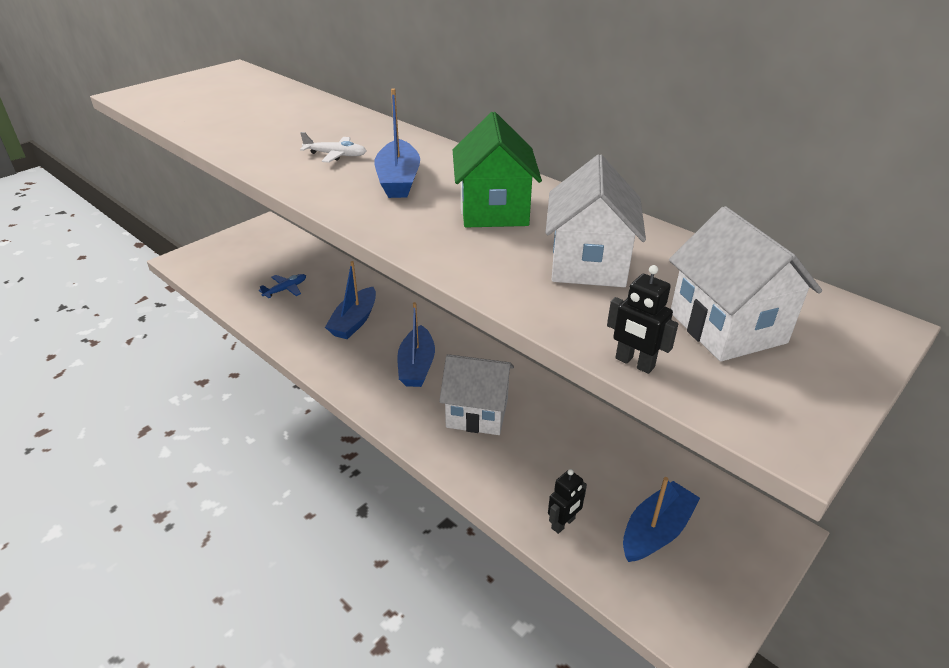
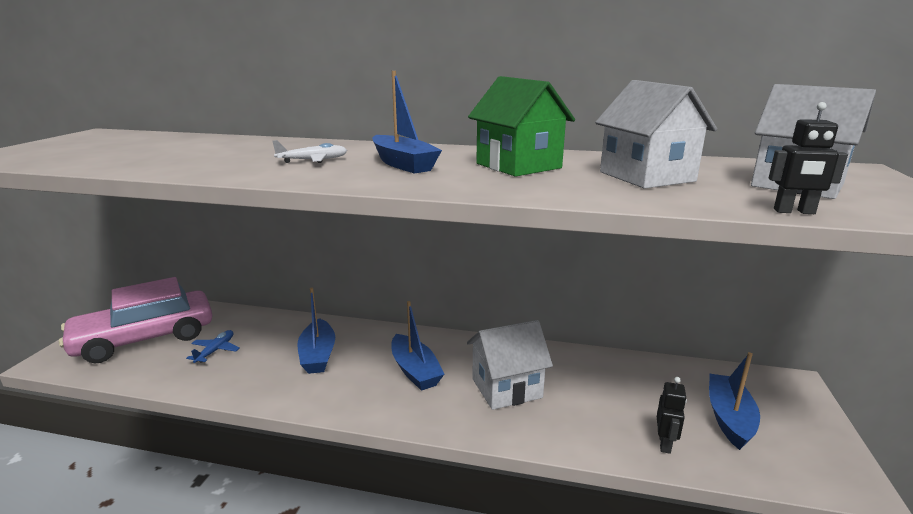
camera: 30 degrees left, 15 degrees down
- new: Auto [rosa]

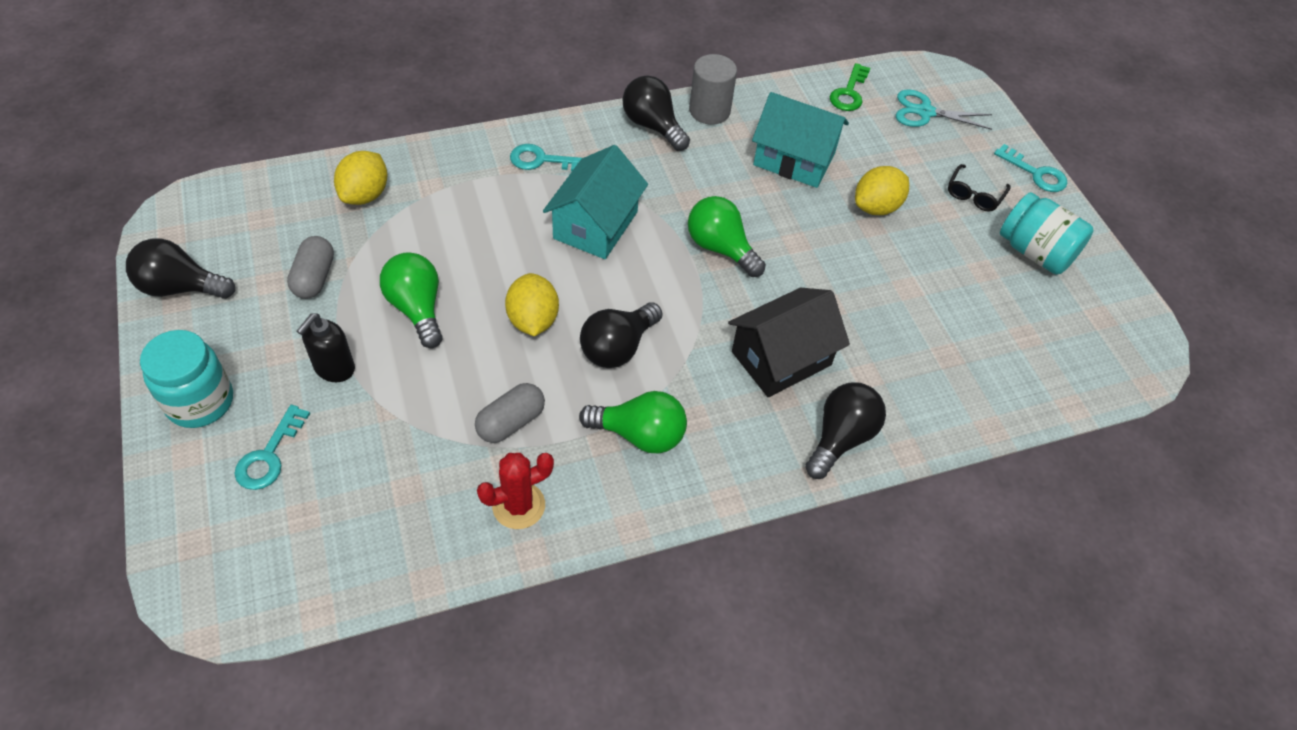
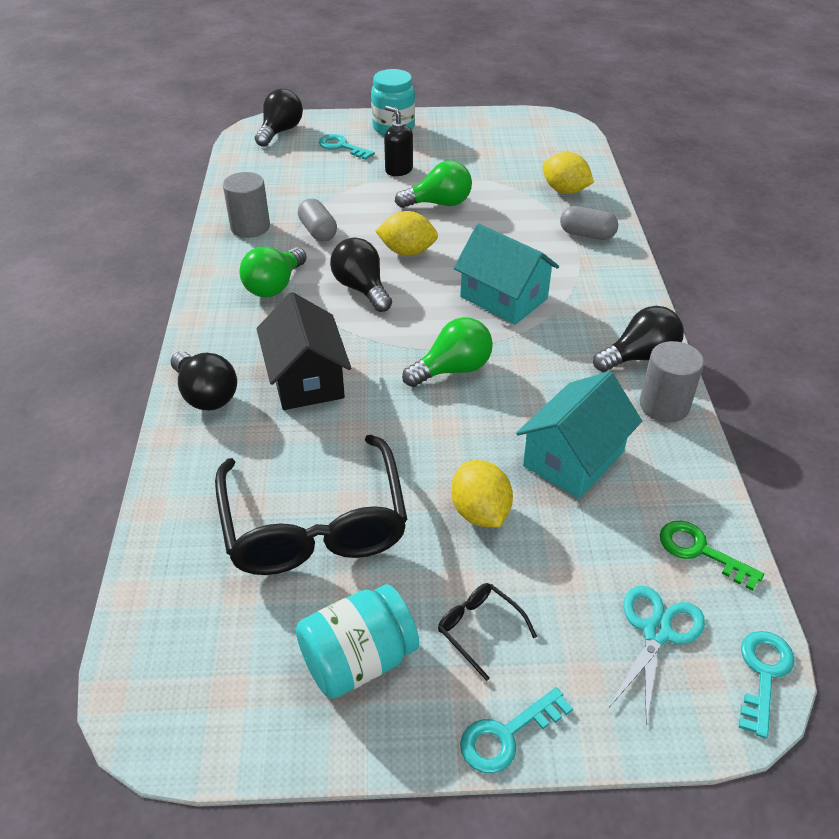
camera: 110 degrees right, 10 degrees down
- shifted: Schlüssel [türkis] (no. 2 from left in the first image) to Schlüssel [türkis] (no. 3 from left)
- shifted: Kapsel [grau] (no. 1 from left in the first image) to Kapsel [grau] (no. 2 from left)
- shifted: Glühbirne [schwarz] (no. 1 from left in the first image) to Glühbirne [schwarz] (no. 2 from left)
- swapped: Kaktus [rot] to Vollzylinder [grau] (no. 1 from left)
- new: Brille [schwarz] (no. 1 from left)

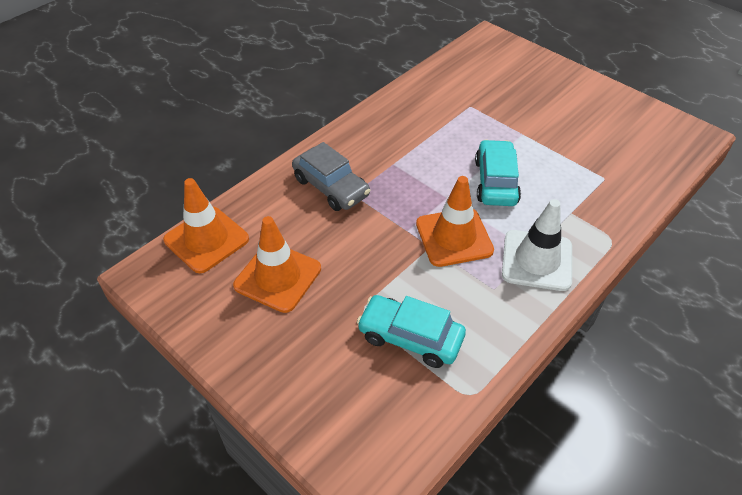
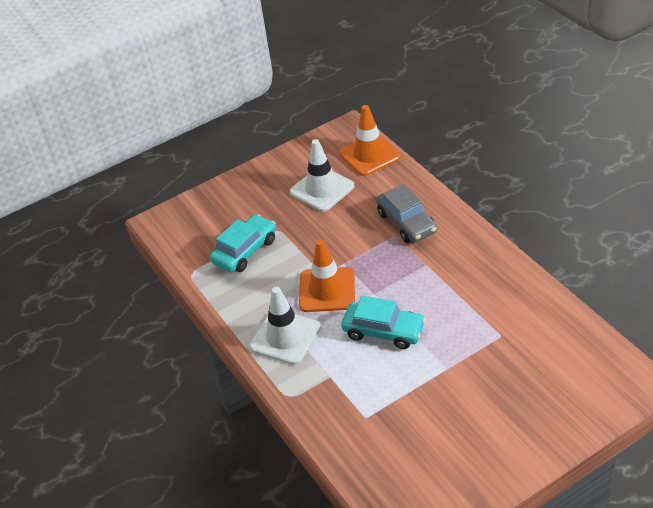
camera: 110 degrees right, 5 degrees down
- rotated: Auto [grau] 90 degrees counterclockwise
- repainted: Leitkegel [orange] (no. 2 from left) to Leitkegel [weiß] (no. 2 from left)

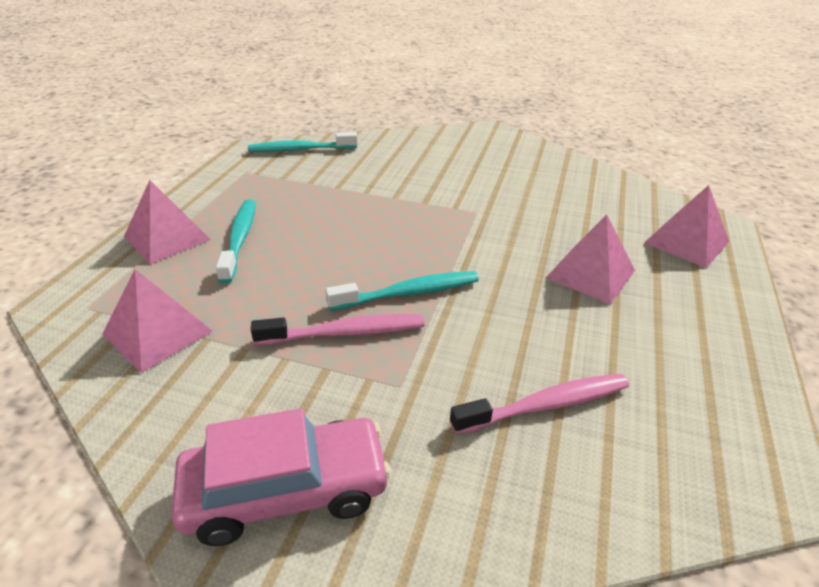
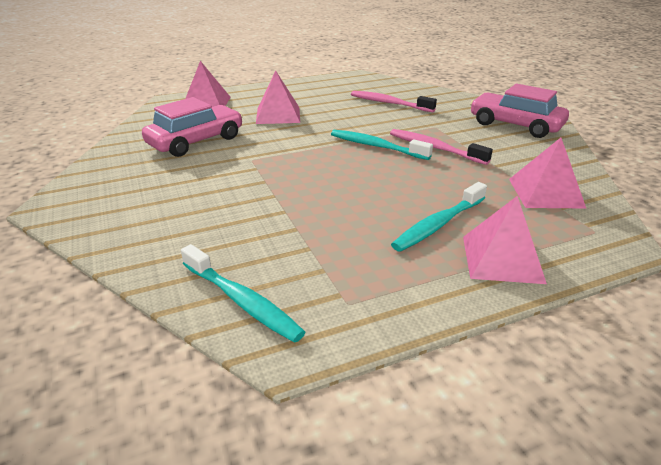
camera: 130 degrees left, 5 degrees down
- new: Auto [rosa] (no. 1 from left)

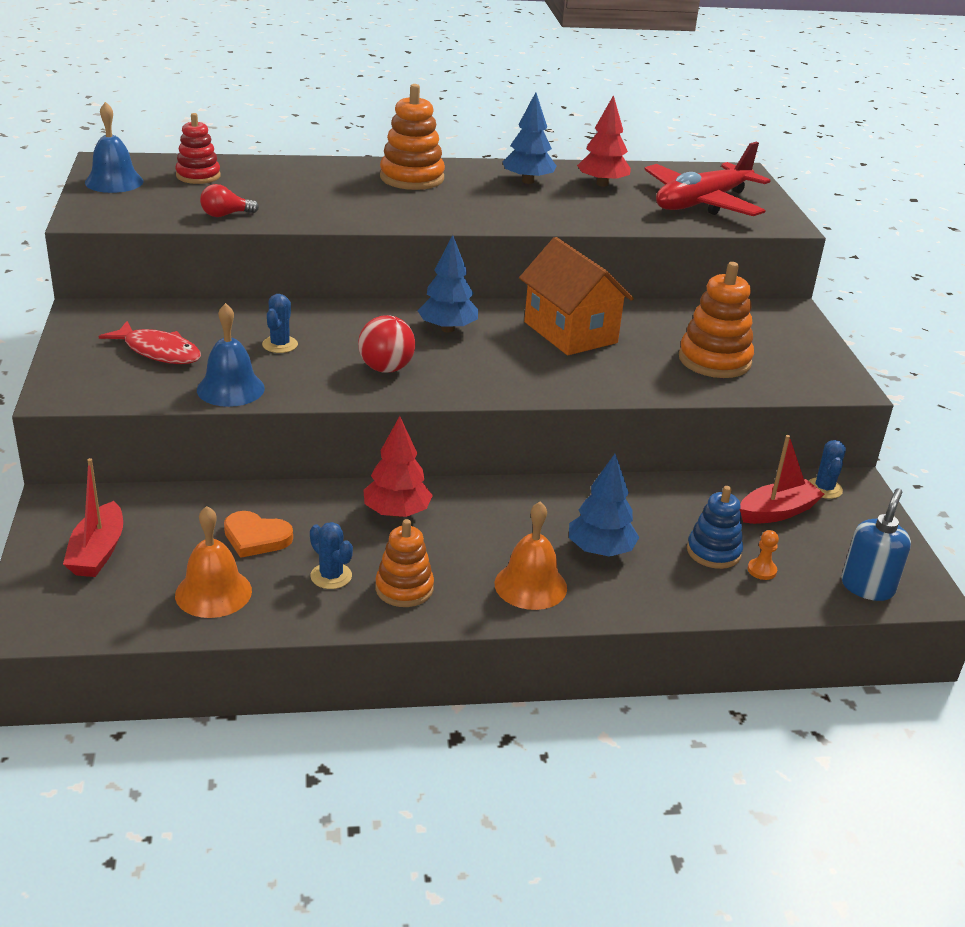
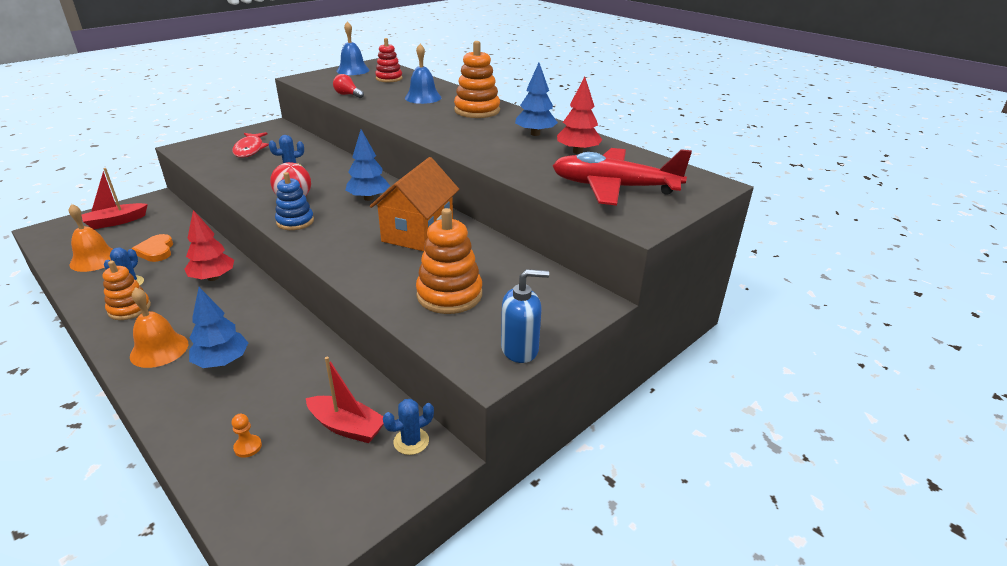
camera: 55 degrees right, 0 degrees up
- shifted: Glocke [blau] (no. 2 from left)
- shifted: Stapelspielzeug [blau]
- shifted: Seifenspender [blau]

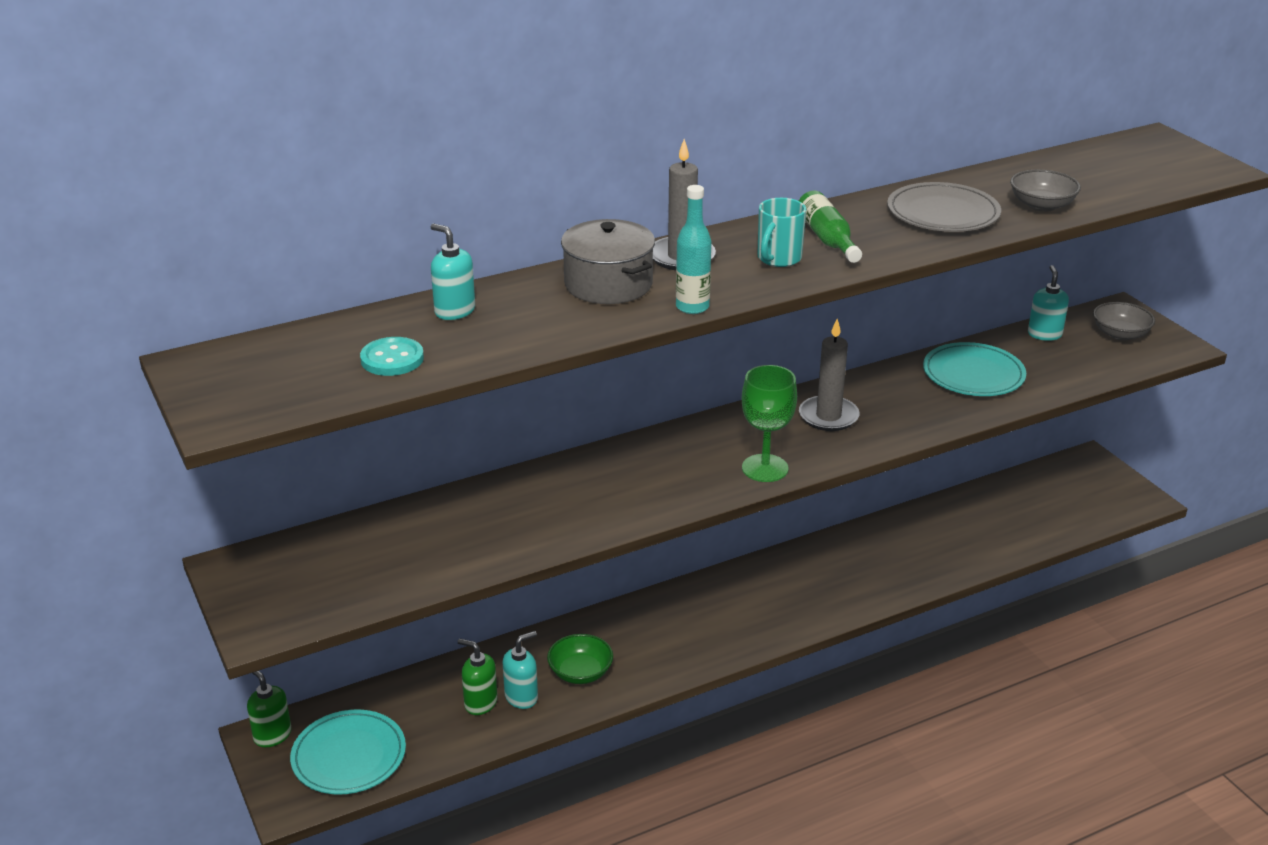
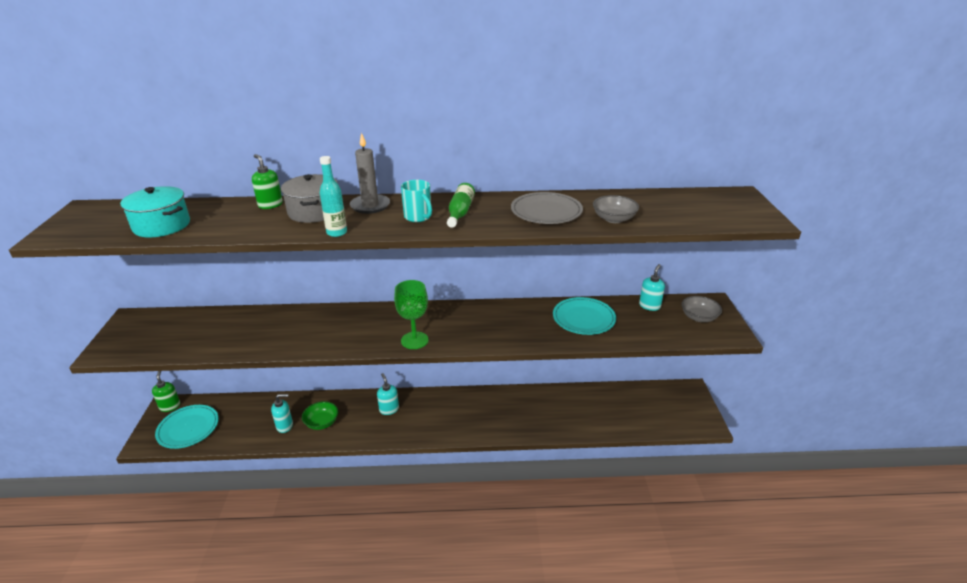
camera: 25 degrees right, 0 degrees up
- rotated: Tasse [türkis] 90 degrees counterclockwise
- shifted: Seifenspender [türkis] (no. 1 from left in the first image) to Seifenspender [türkis] (no. 2 from left)
- gone: Kerze [grau] (no. 2 from left)
- swapped: Knopf [türkis] to Kochtopf [türkis]
- shifted: Seifenspender [grün] (no. 2 from left)

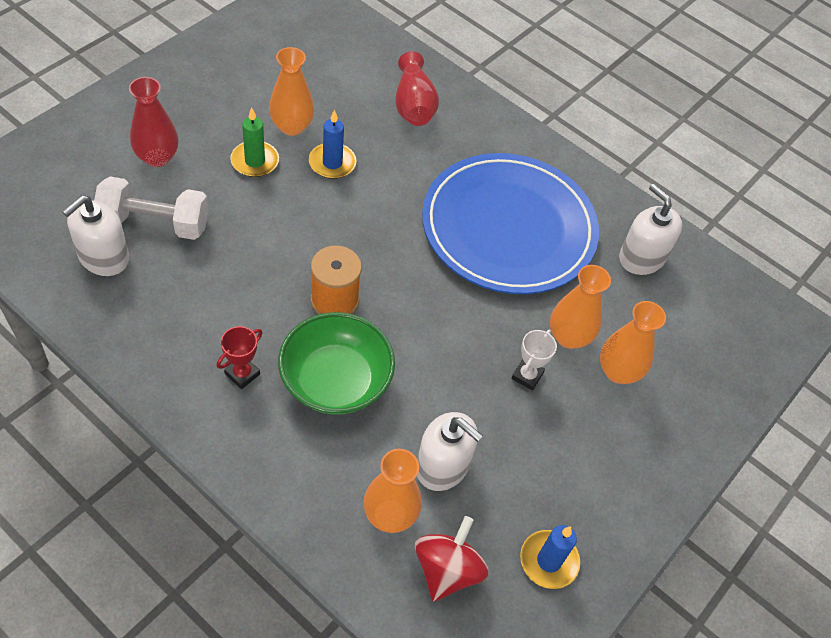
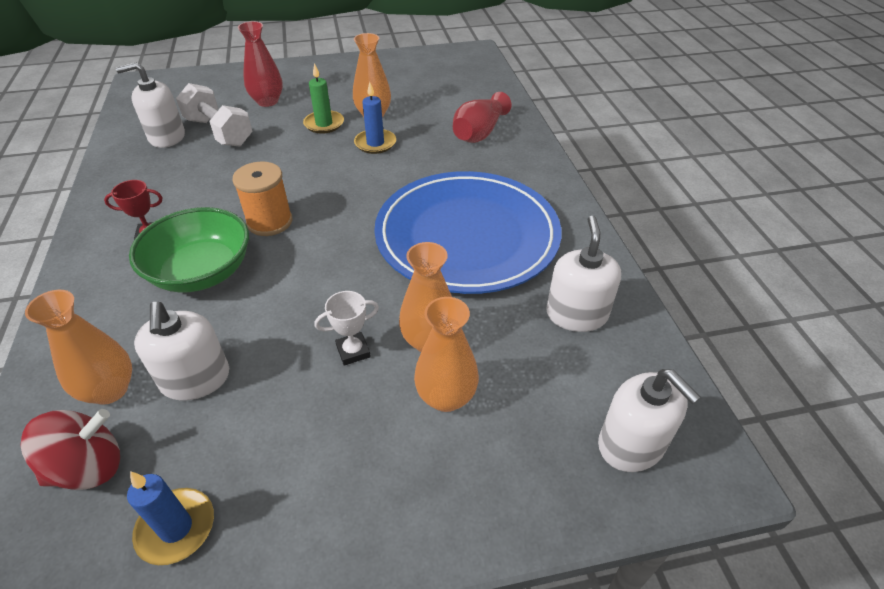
camera: 45 degrees right, 10 degrees down
- new: Seifenspender [weiß] (no. 4 from left)

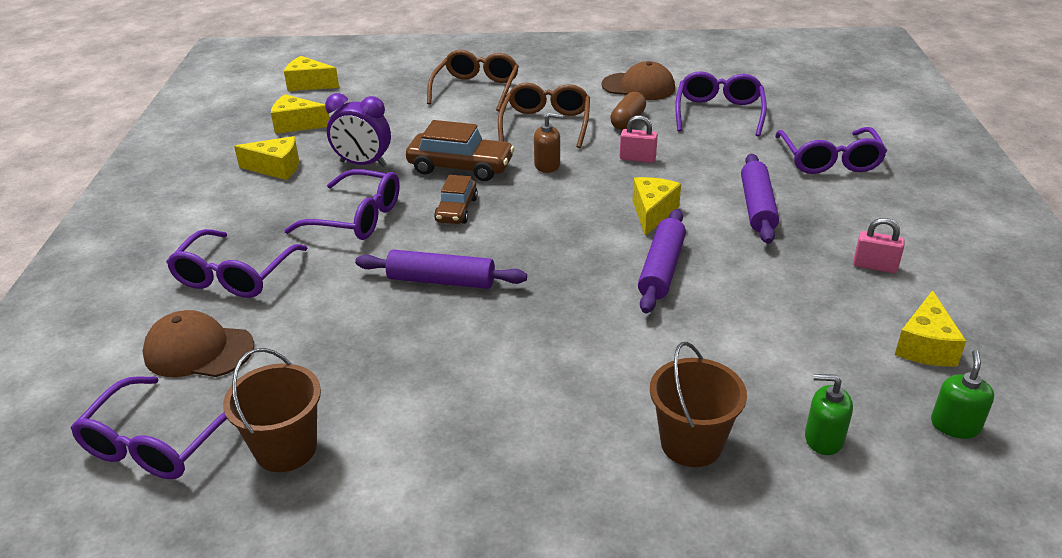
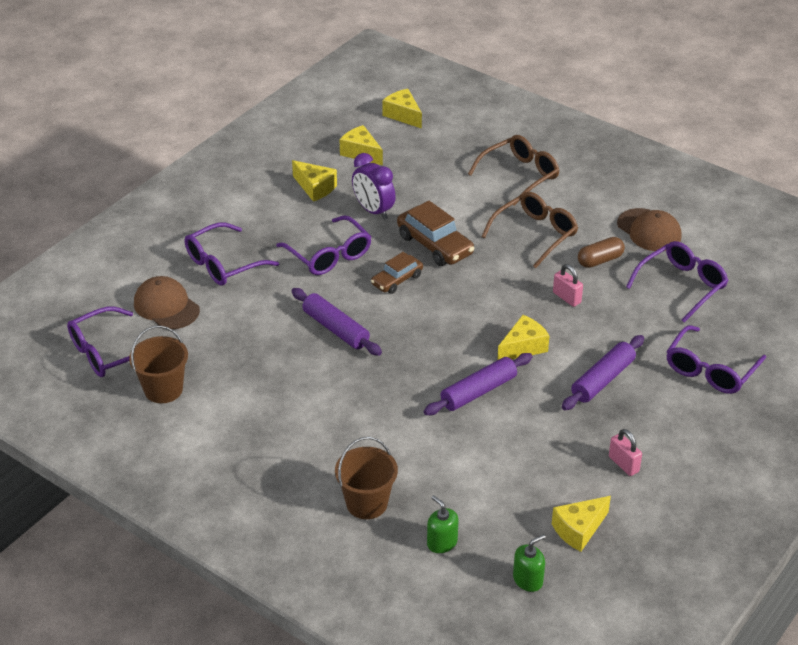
camera: 35 degrees right, 5 degrees up
- gone: Seifenspender [braun]

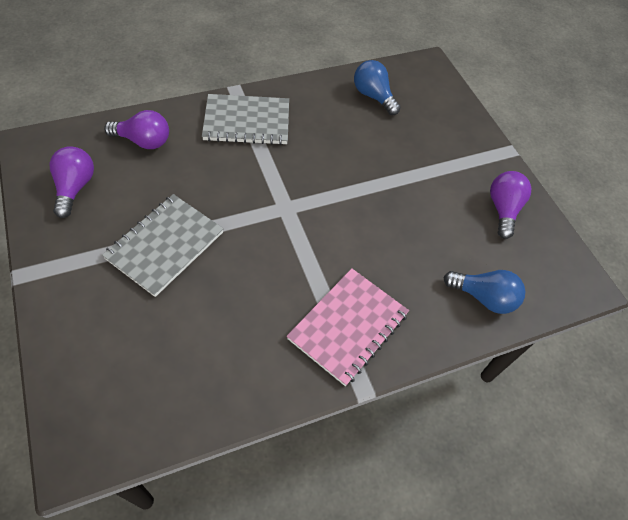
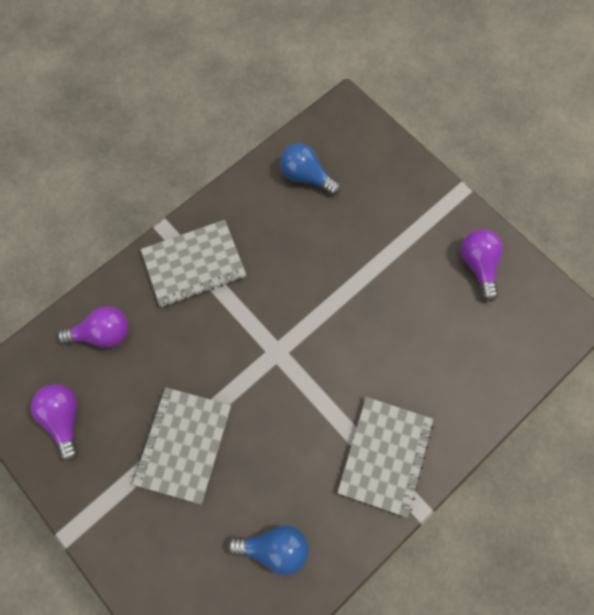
camera: 15 degrees left, 15 degrees up
- repainted: Notizbuch [rosa] to Notizbuch [grau] (no. 3 from left)
- shifted: Glühbirne [blau] (no. 2 from left in the first image) to Glühbirne [blau] (no. 1 from left)

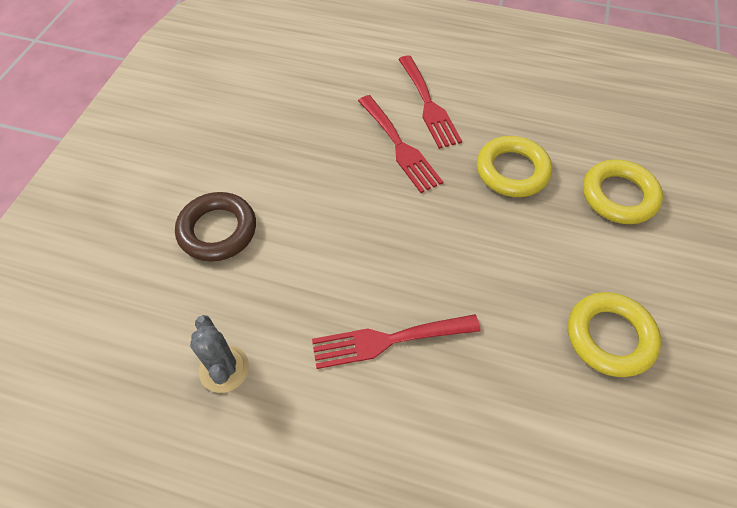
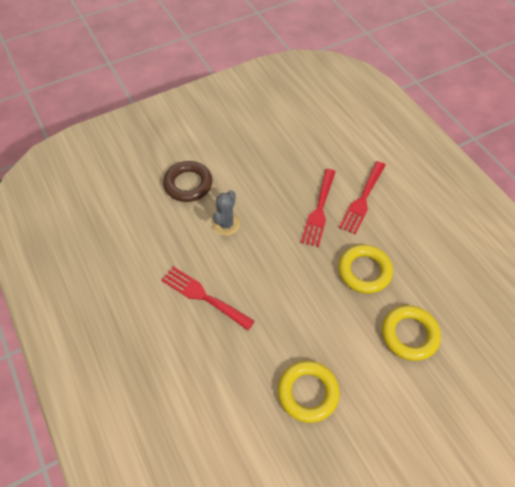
camera: 45 degrees right, 0 degrees up
- shifted: Kaktus [grau]

